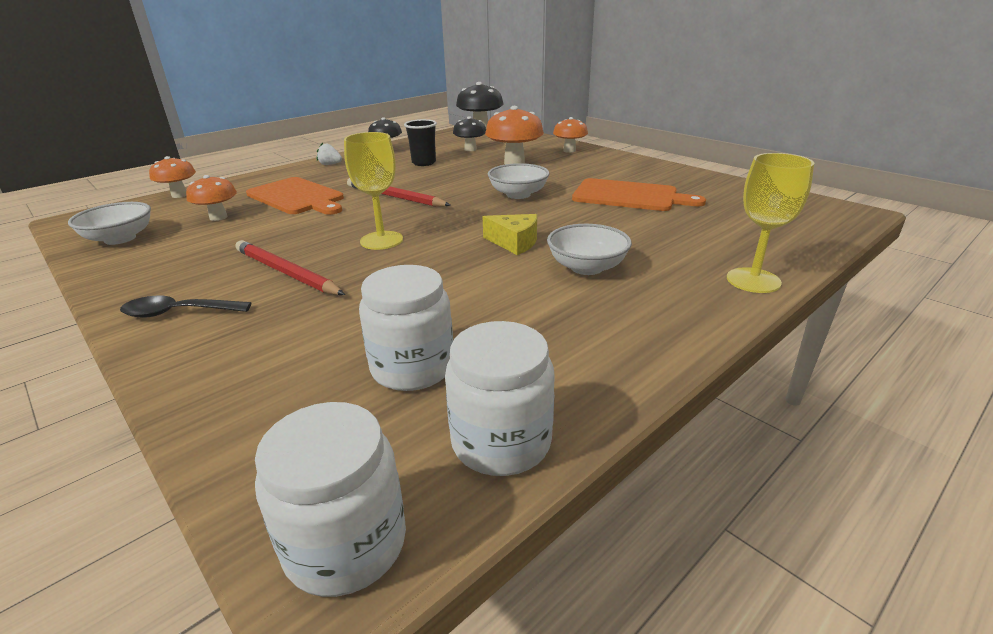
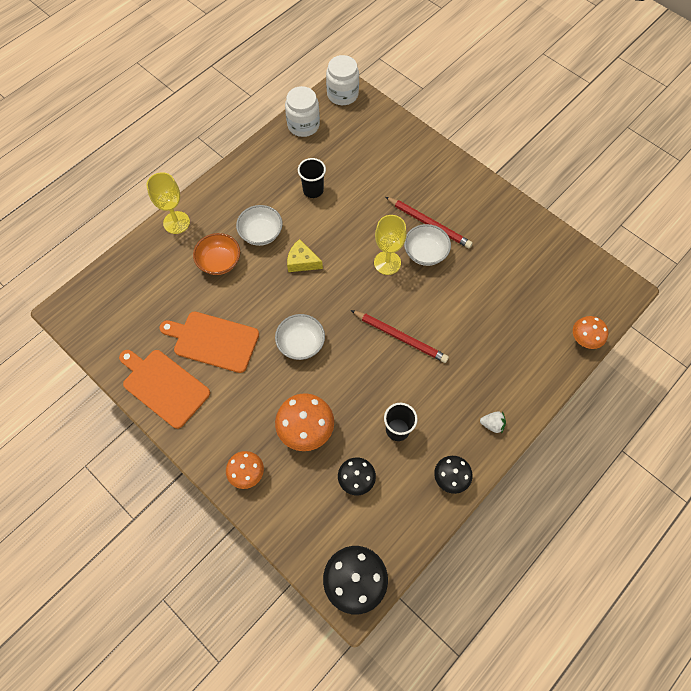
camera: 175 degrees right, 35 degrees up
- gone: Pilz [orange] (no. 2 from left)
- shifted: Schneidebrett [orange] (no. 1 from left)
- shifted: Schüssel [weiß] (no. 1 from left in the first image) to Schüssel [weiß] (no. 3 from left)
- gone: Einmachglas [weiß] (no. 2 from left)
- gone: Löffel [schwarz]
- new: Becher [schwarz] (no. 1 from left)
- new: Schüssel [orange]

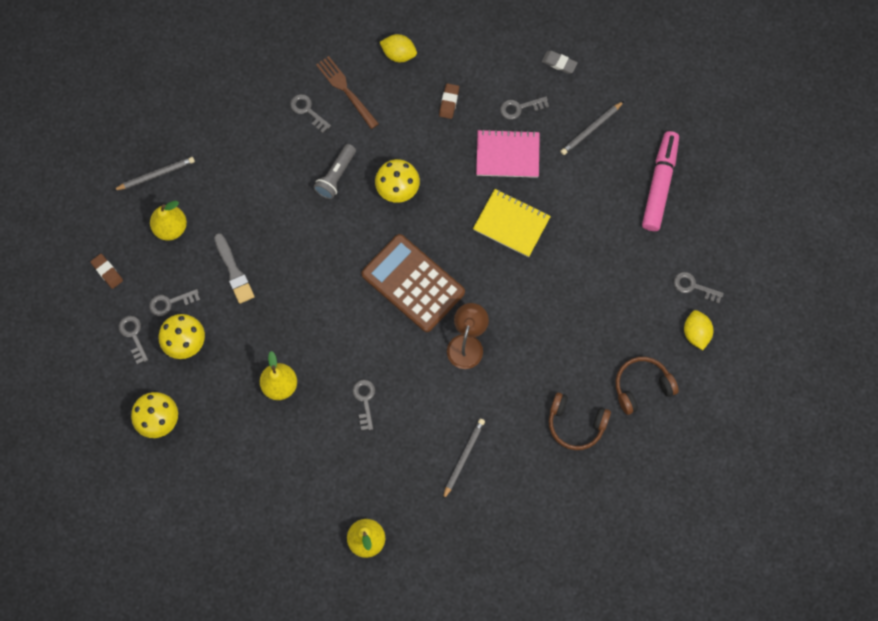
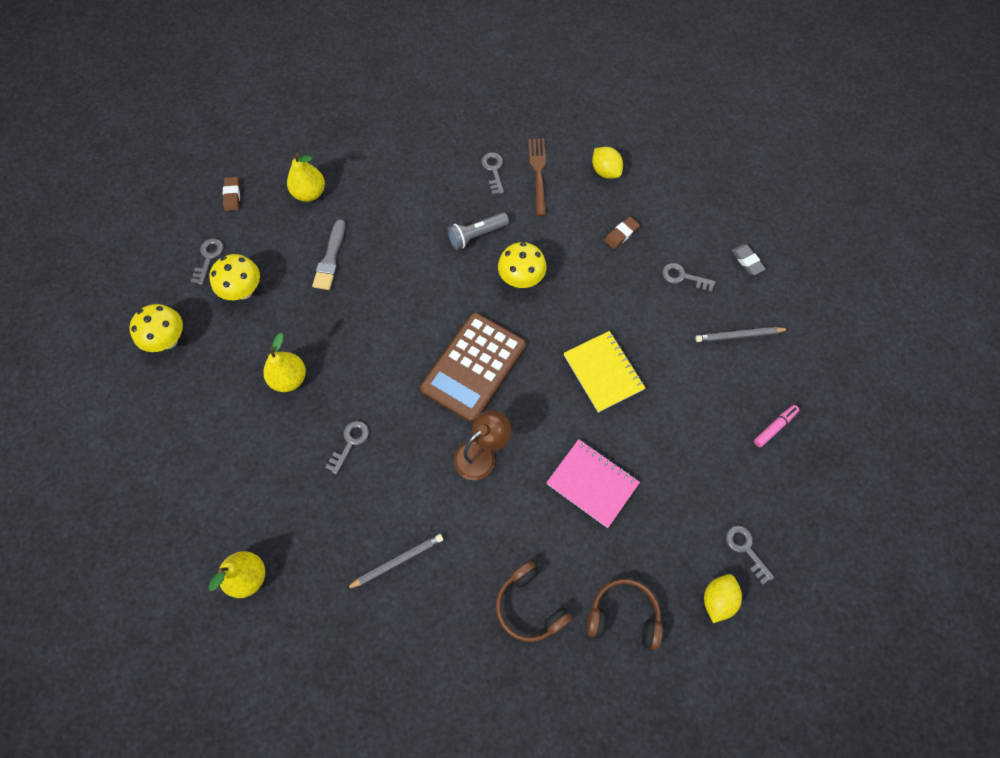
camera: 35 degrees right, 5 degrees down
- shifted: Notizbuch [rosa]
- scaled: Filzstift [rosa] x0.48
- gone: Bleistift [grau] (no. 1 from left)
- rotated: Taschenrechner [braun] 135 degrees counterclockwise
- gone: Schlüssel [grau] (no. 2 from left)

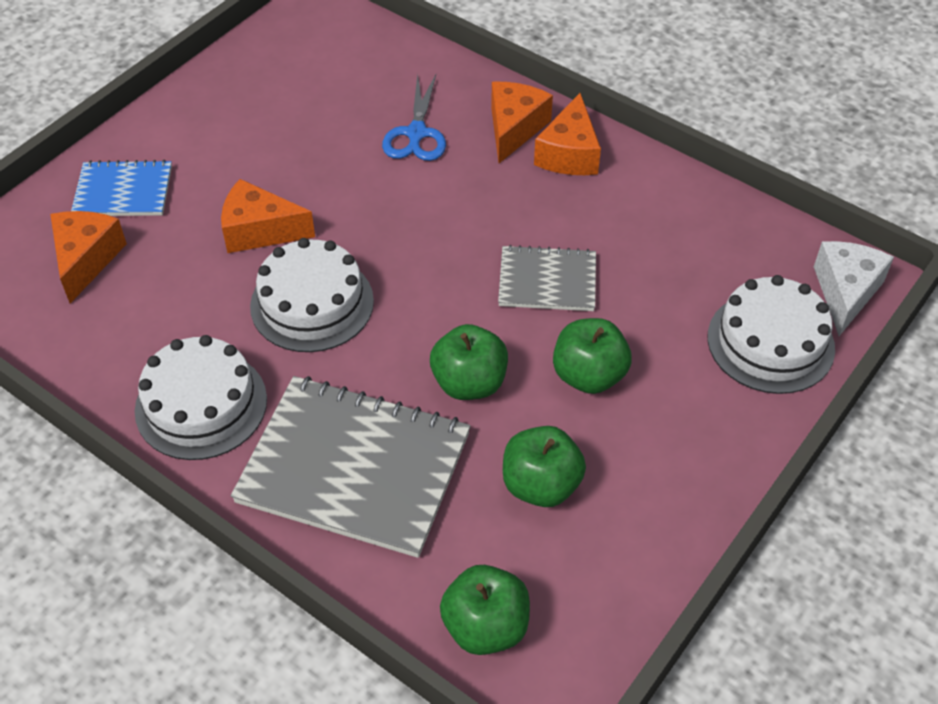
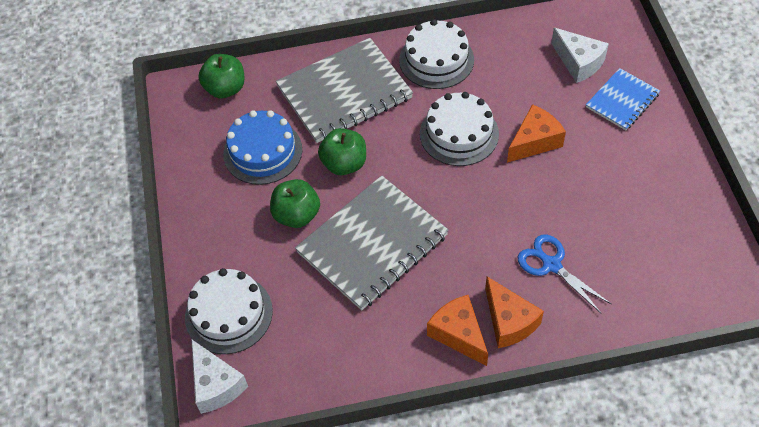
camera: 135 degrees right, 5 degrees up
- repainted: Käse [orange] (no. 1 from left) to Käse [weiß] (no. 2 from left)
- scaled: Notizbuch [grau] (no. 2 from left) x1.83
- swapped: Apfel [grün] (no. 3 from left) to Kuchen [blau]

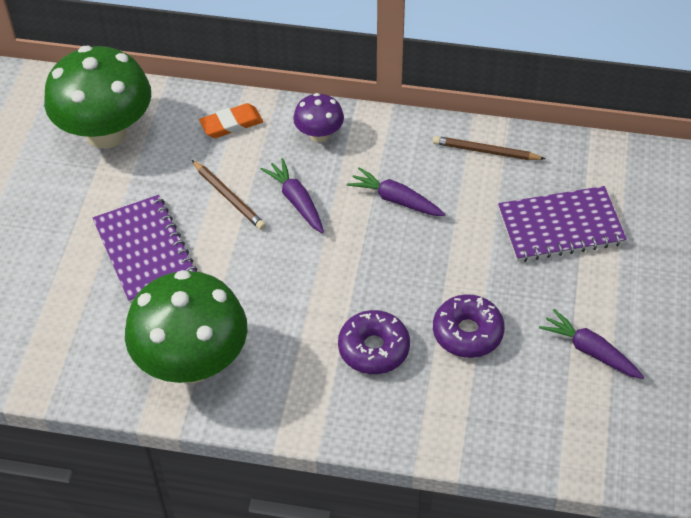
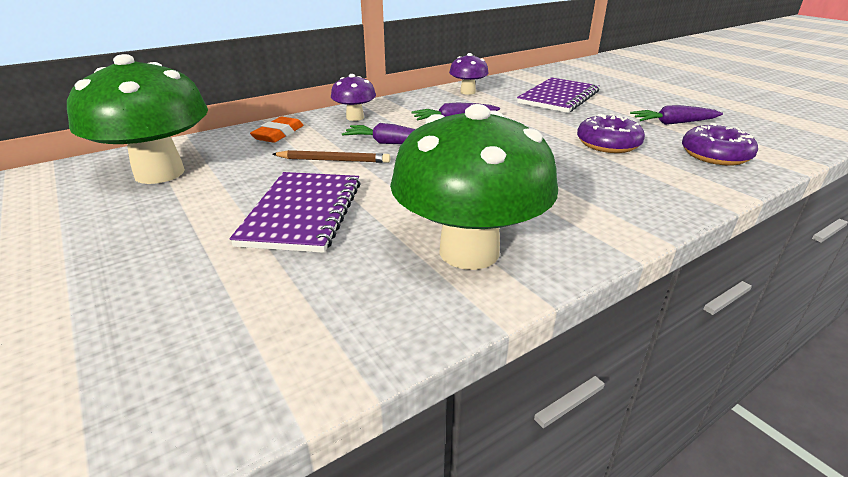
camera: 45 degrees left, 20 degrees down
- swapped: Bleistift [braun] (no. 2 from left) to Pilz [lila] (no. 2 from left)
- rotated: Notizbuch [lila] (no. 1 from left) 75 degrees clockwise
- shifted: Donut [lila] (no. 1 from left in the first image) to Donut [lila] (no. 2 from left)

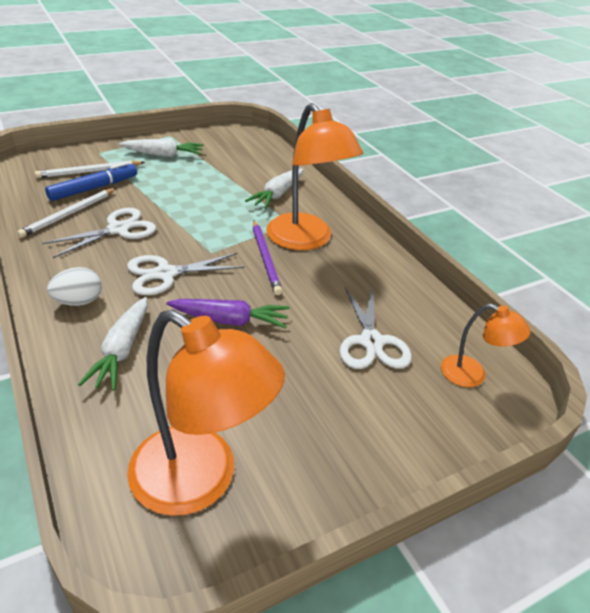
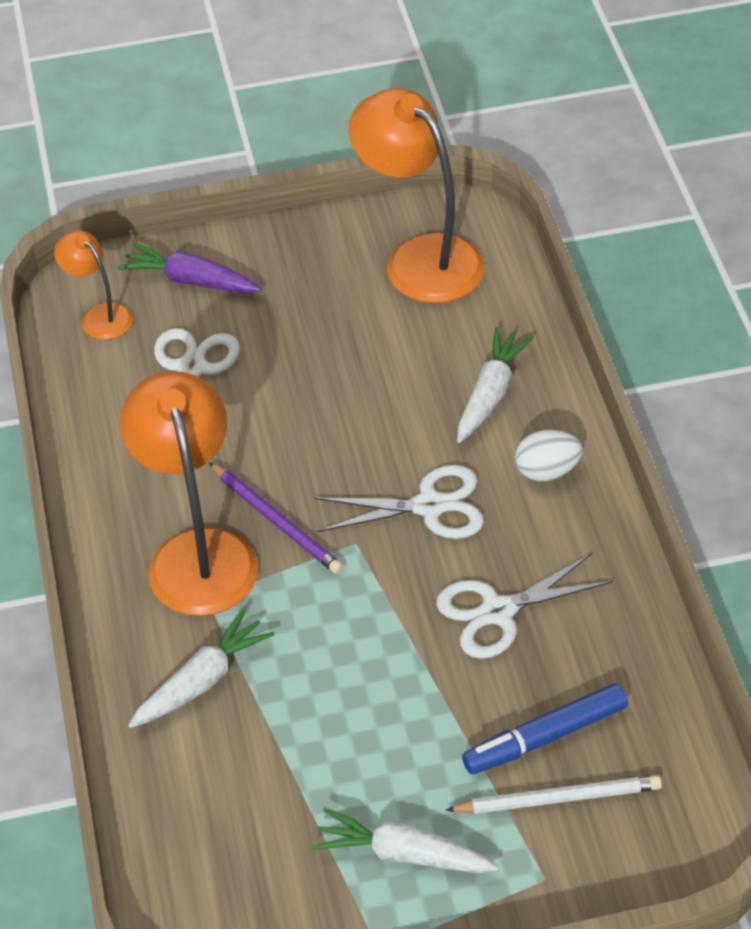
camera: 160 degrees left, 10 degrees up
- gone: Bleistift [weiß] (no. 1 from left)
- rotated: Bleistift [lila] 135 degrees clockwise
- shifted: Karotte [lila]

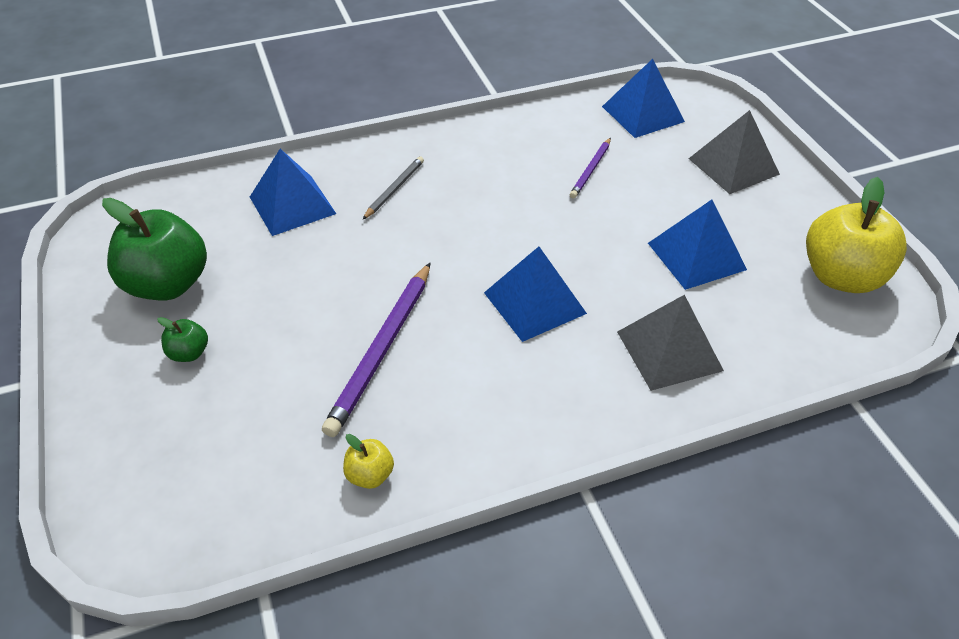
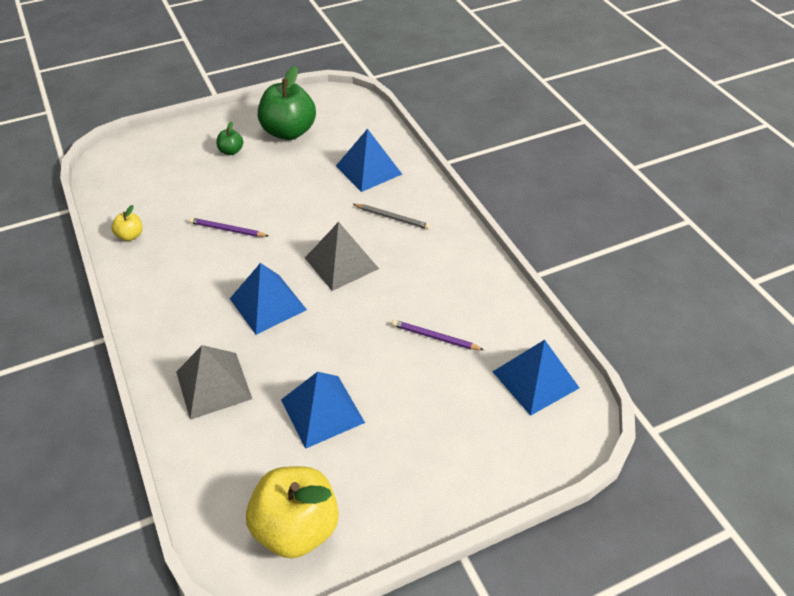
camera: 85 degrees right, 0 degrees up
- shifted: Pyramide [grau] (no. 2 from left)
- scaled: Bleistift [lila] (no. 1 from left) x0.55

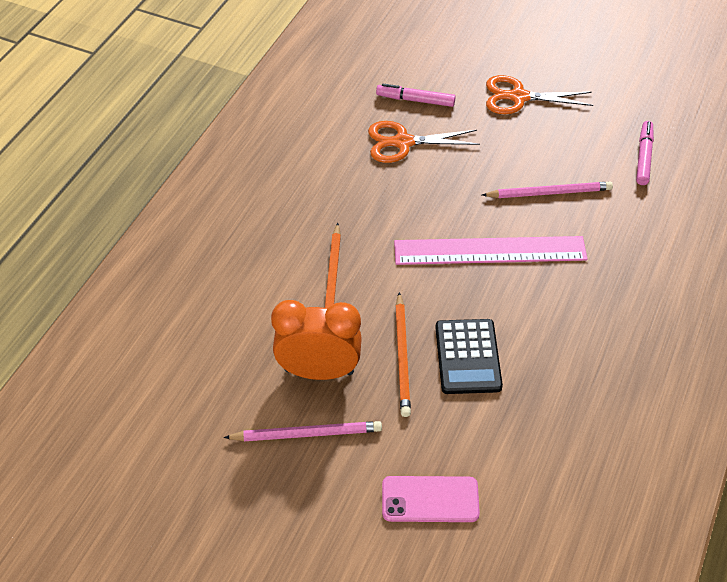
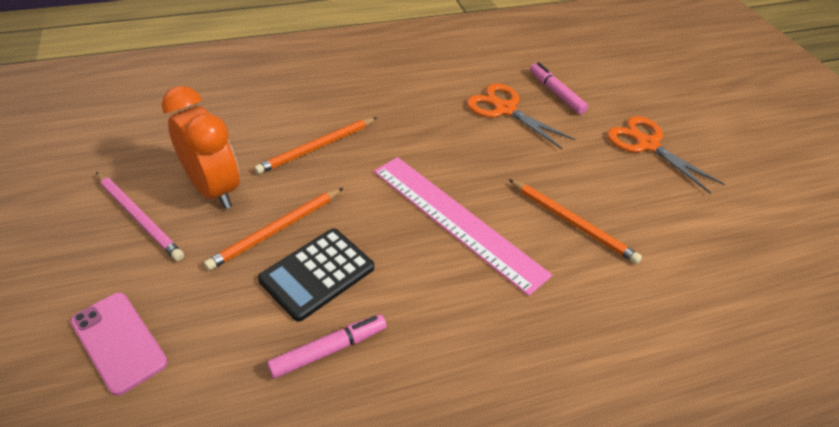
camera: 45 degrees right, 5 degrees down
- shifted: Filzstift [rosa] (no. 2 from left in the first image) to Filzstift [rosa] (no. 1 from left)
- repainted: Bleistift [rosa] (no. 2 from left) to Bleistift [orange] (no. 3 from left)

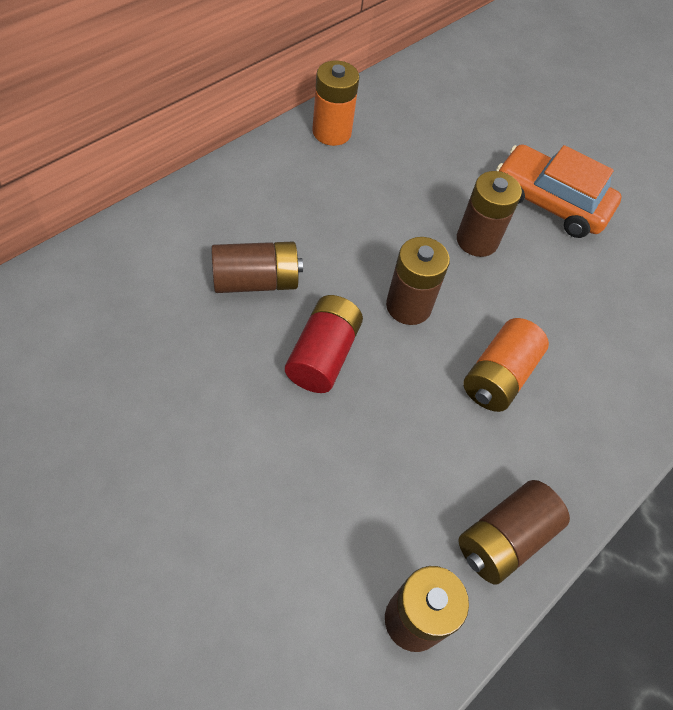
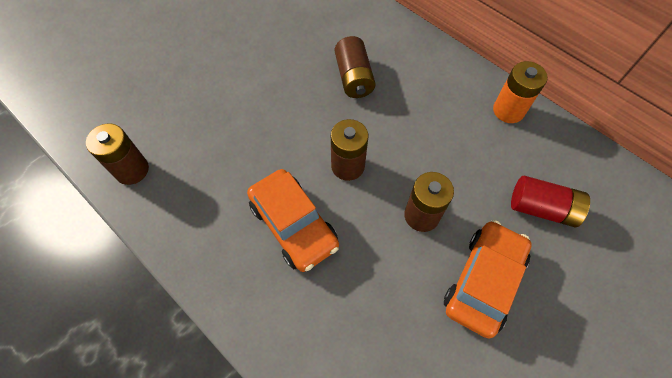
camera: 95 degrees right, 5 degrees up
- shifted: Batterie [rot]
- swapped: Batterie [orange] (no. 2 from left) to Auto [orange] (no. 1 from left)
- gone: Batterie [braun] (no. 5 from left)

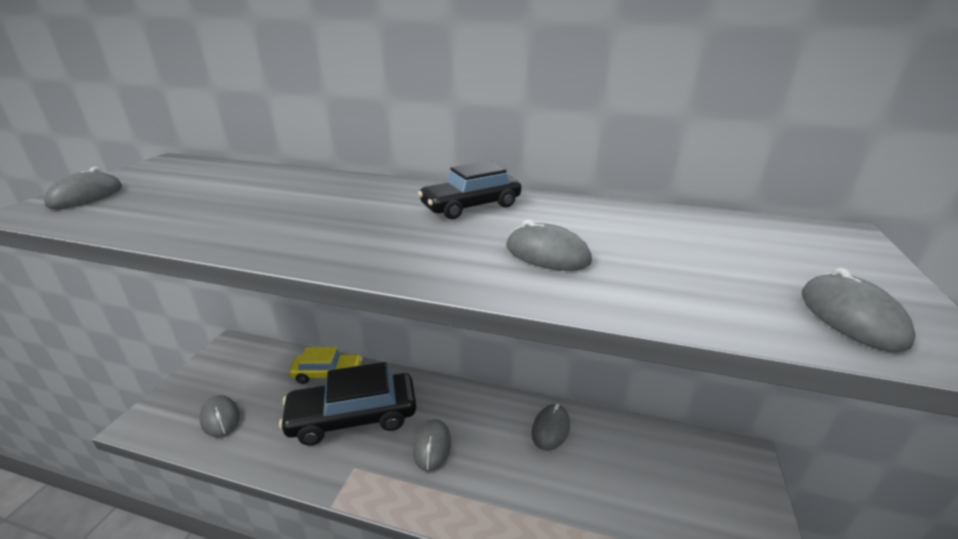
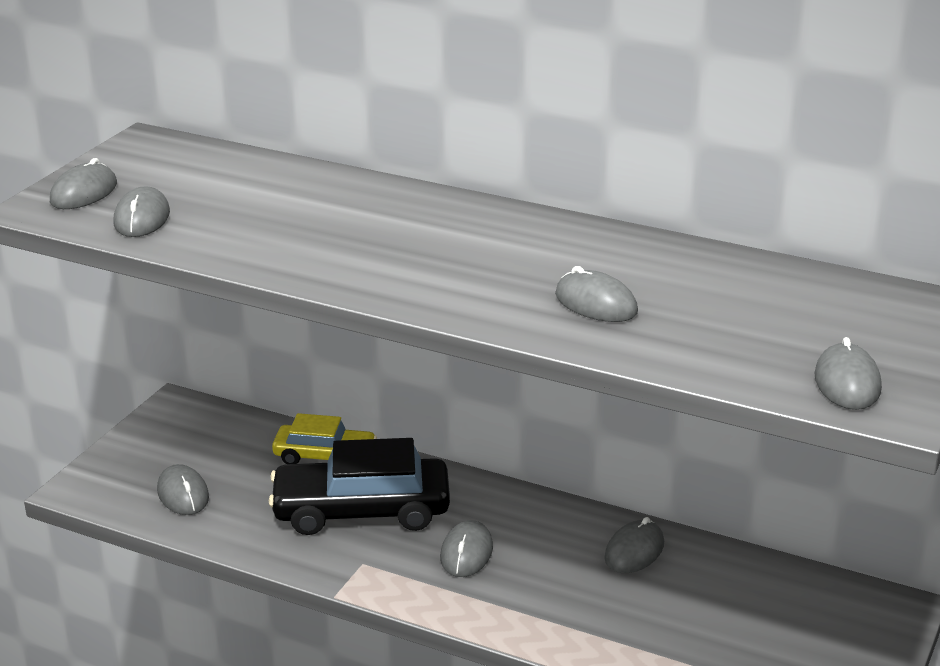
camera: 10 degrees right, 0 degrees up
- gone: Auto [schwarz] (no. 2 from left)
- new: Computermaus [grau] (no. 2 from left)

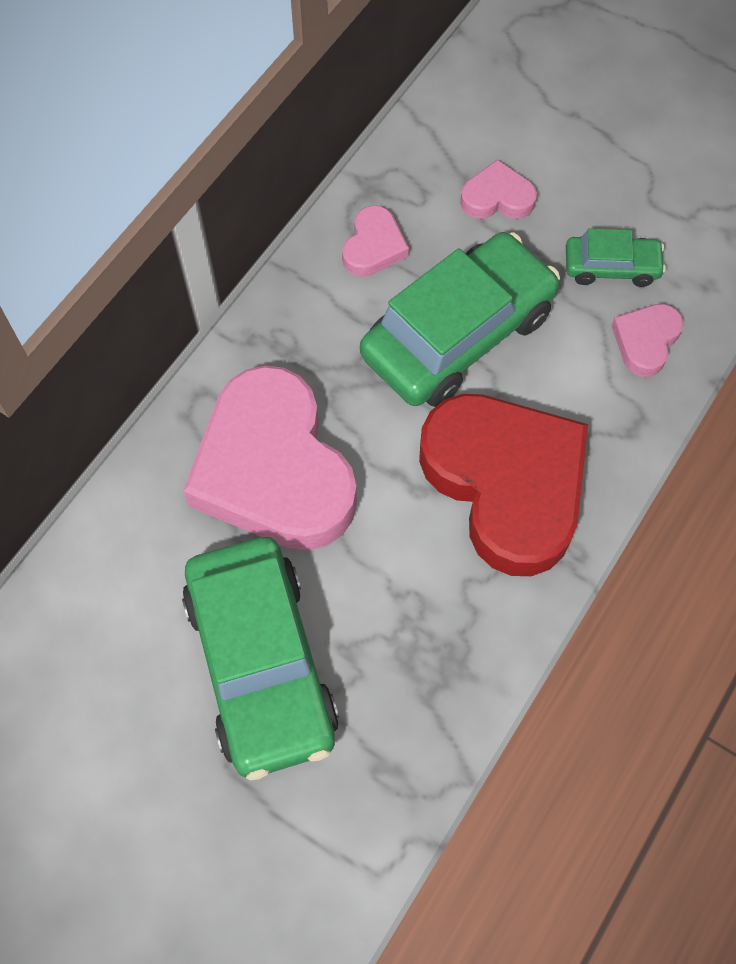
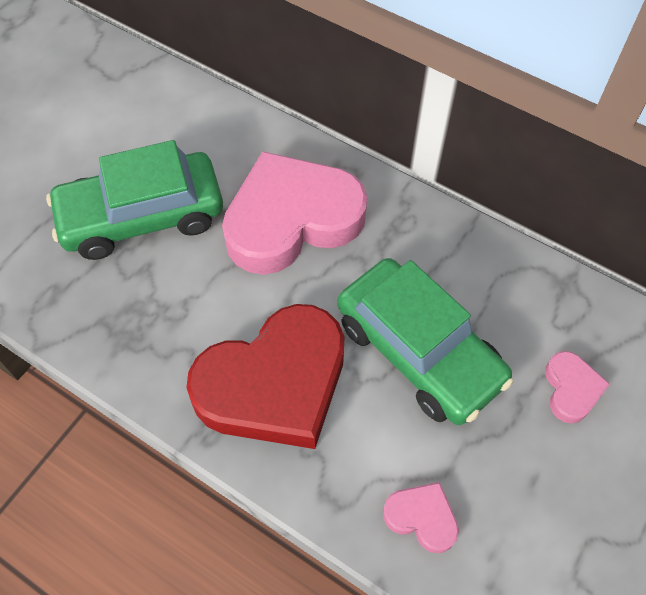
camera: 90 degrees right, 5 degrees down
- gone: Herz [rosa] (no. 2 from left)
- gone: Auto [grün] (no. 3 from left)

